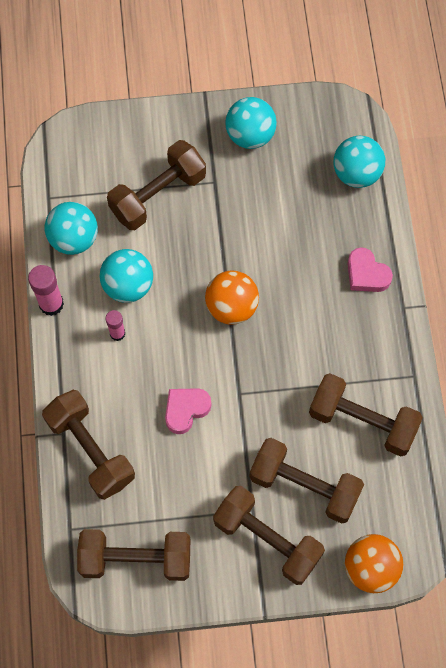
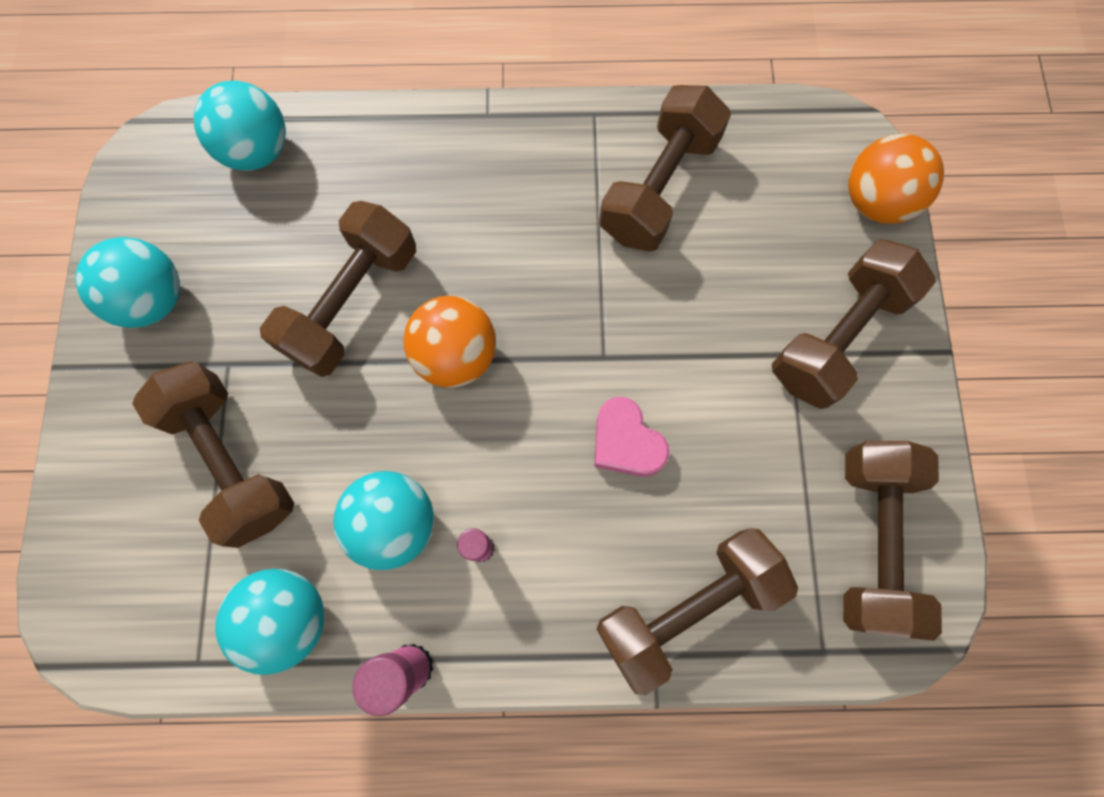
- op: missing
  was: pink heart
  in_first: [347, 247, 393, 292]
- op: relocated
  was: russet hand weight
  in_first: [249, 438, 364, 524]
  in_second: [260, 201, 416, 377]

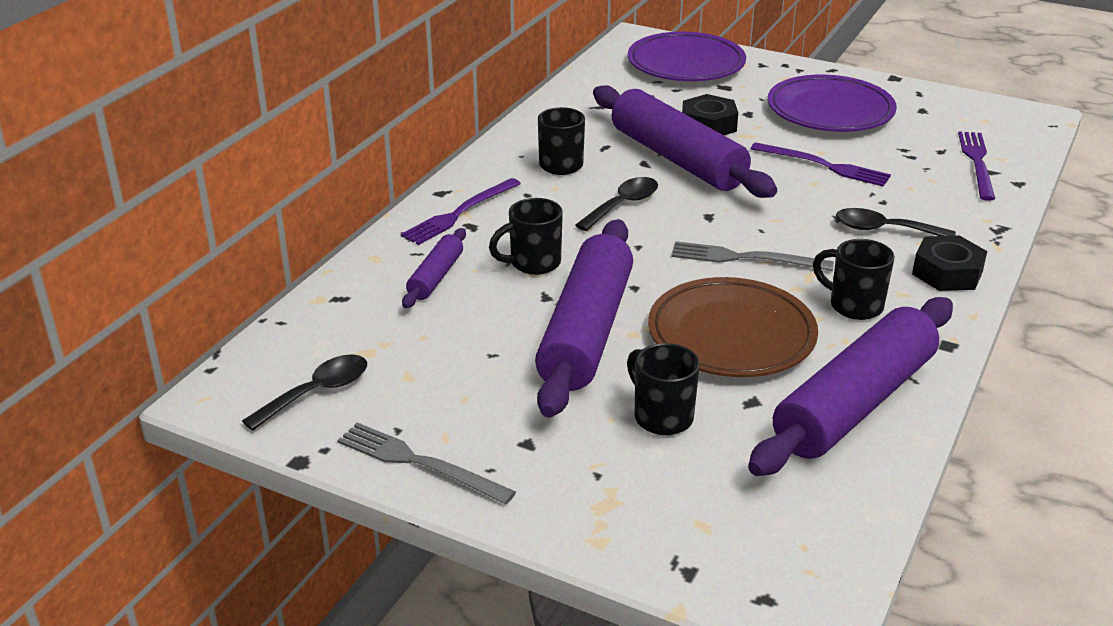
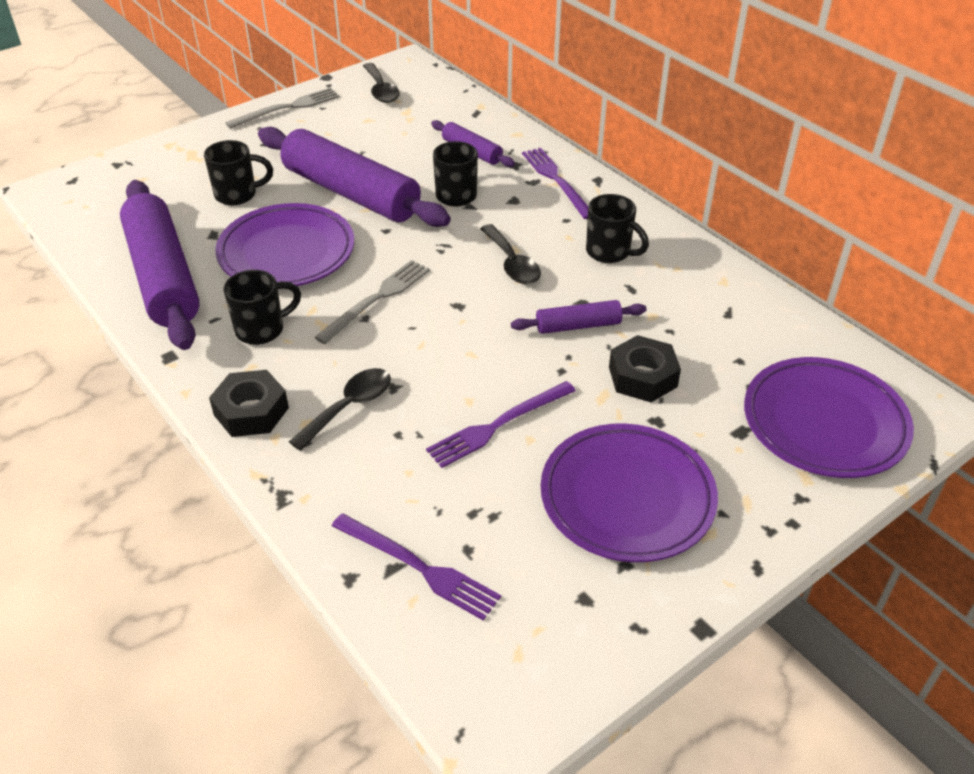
- op: colour
  was: russet plate
  now: royal purple plate
  in_first: [648, 277, 818, 377]
  in_second: [215, 203, 354, 286]
- op: size
  was: royal purple rolling pin
  in_first: [593, 85, 777, 198]
  in_second: [511, 300, 647, 334]
  ratio: 0.47

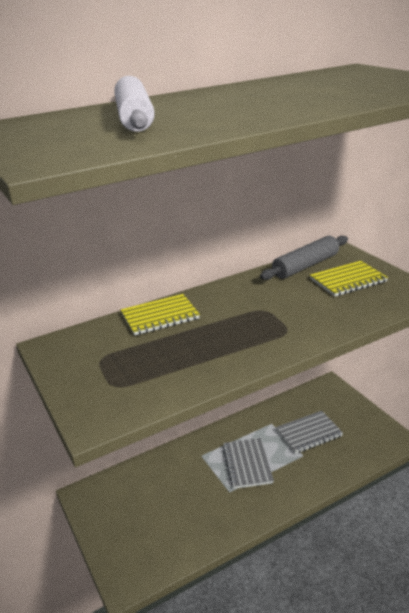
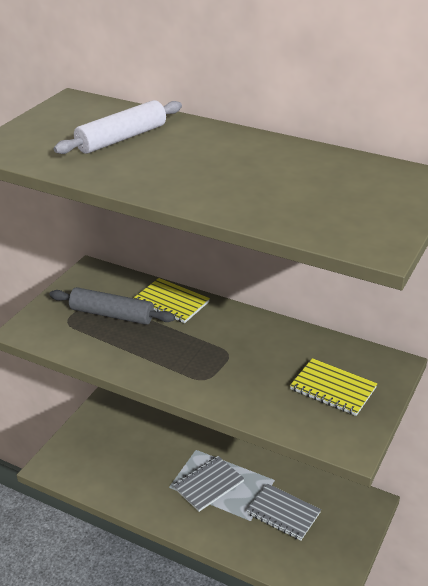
- op: relocated
  was: grey rolling pin
  in_first: [260, 236, 348, 280]
  in_second: [50, 287, 175, 325]

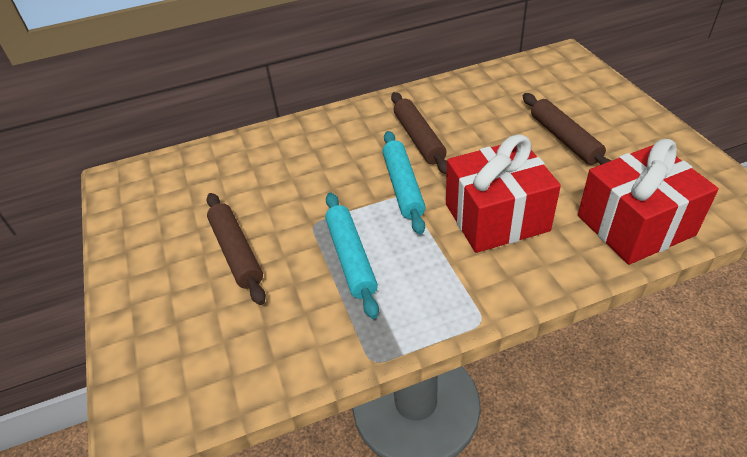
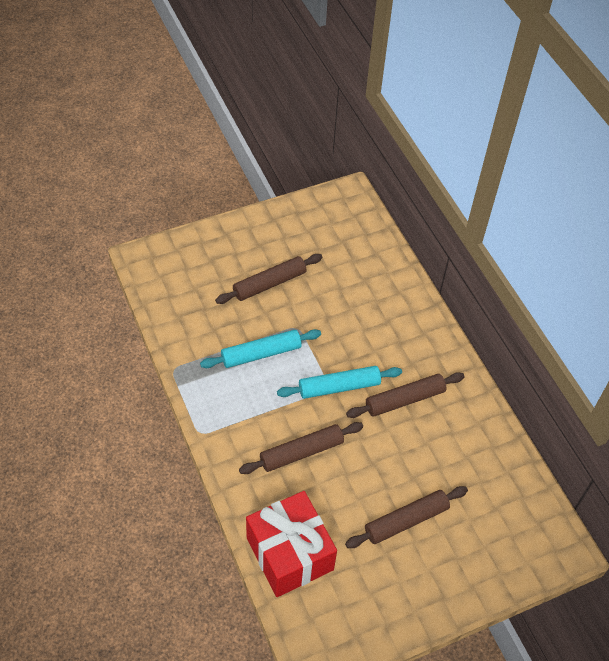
- op: exchanged
  was: scarlet present
  now: russet rolling pin
  in_first: [446, 134, 561, 253]
  in_second: [239, 422, 363, 474]

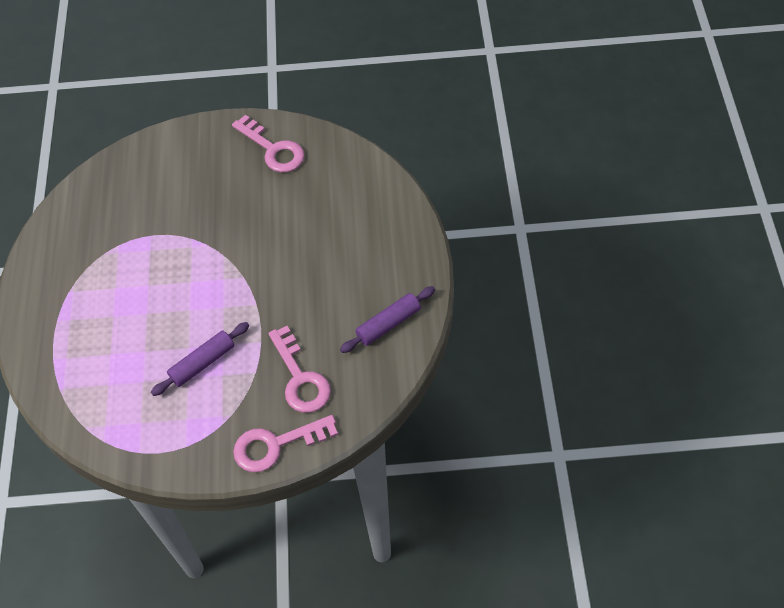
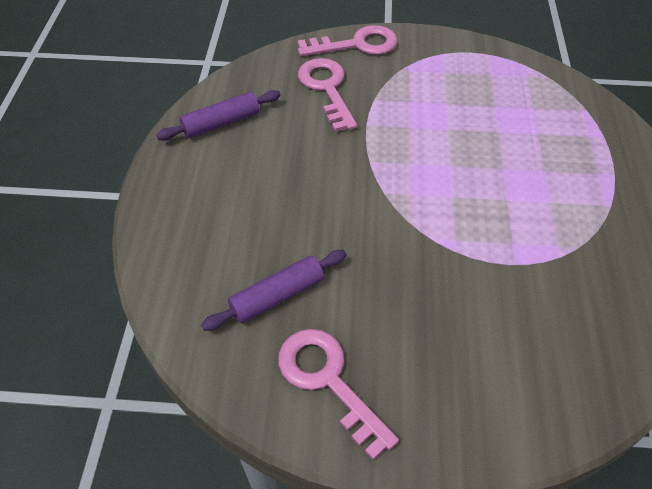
- op: relocated
  was: royal purple rolling pin
  in_first: [151, 322, 249, 396]
  in_second: [201, 250, 347, 331]

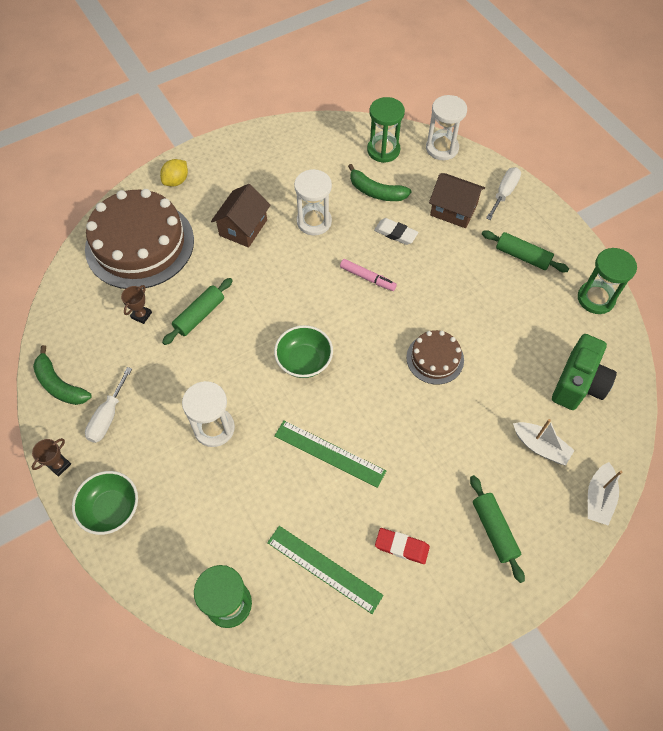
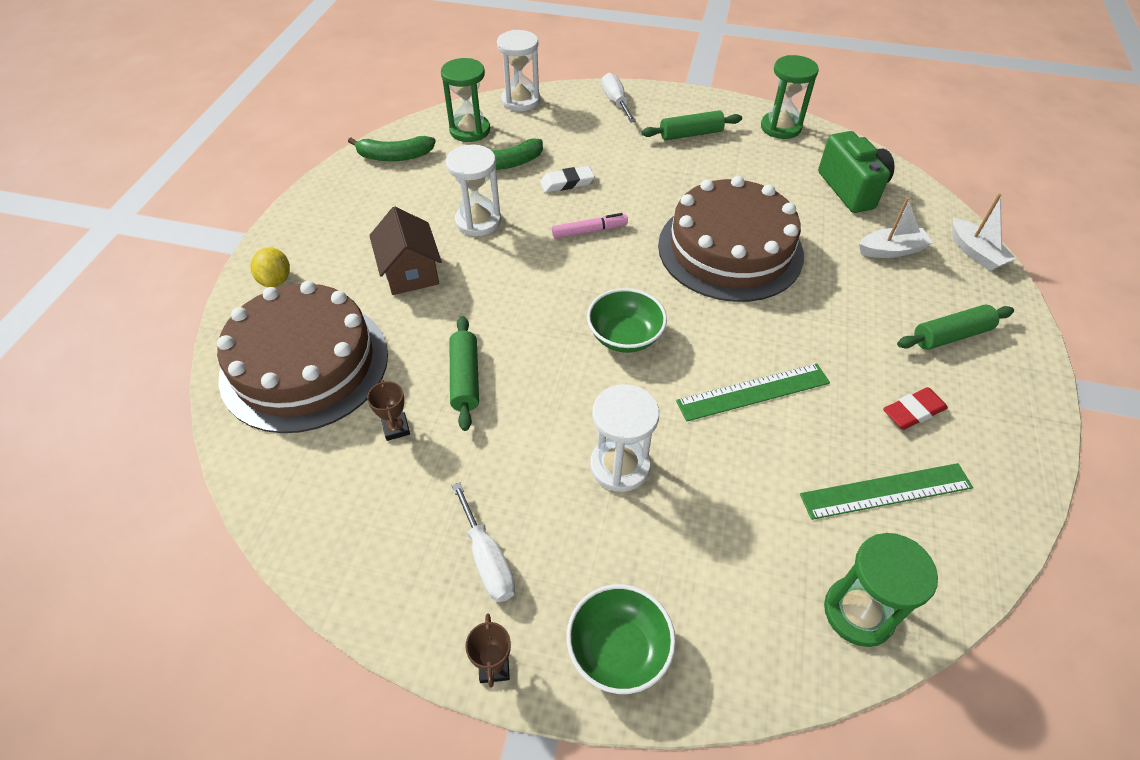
- op: missing
  was: russet cottage
  in_first: [429, 173, 485, 228]
- op: relocated
  was: emerald banana
  in_first: [33, 345, 92, 405]
  in_second: [348, 136, 436, 161]
- op: spun
  was: emerald rolling pin
  in_first: [470, 475, 525, 583]
  in_second: [897, 304, 1014, 350]
  clockwise: -45
- op: size
  was: russet cake
  in_first: [406, 330, 464, 384]
  in_second: [658, 176, 804, 302]
  ratio: 2.05

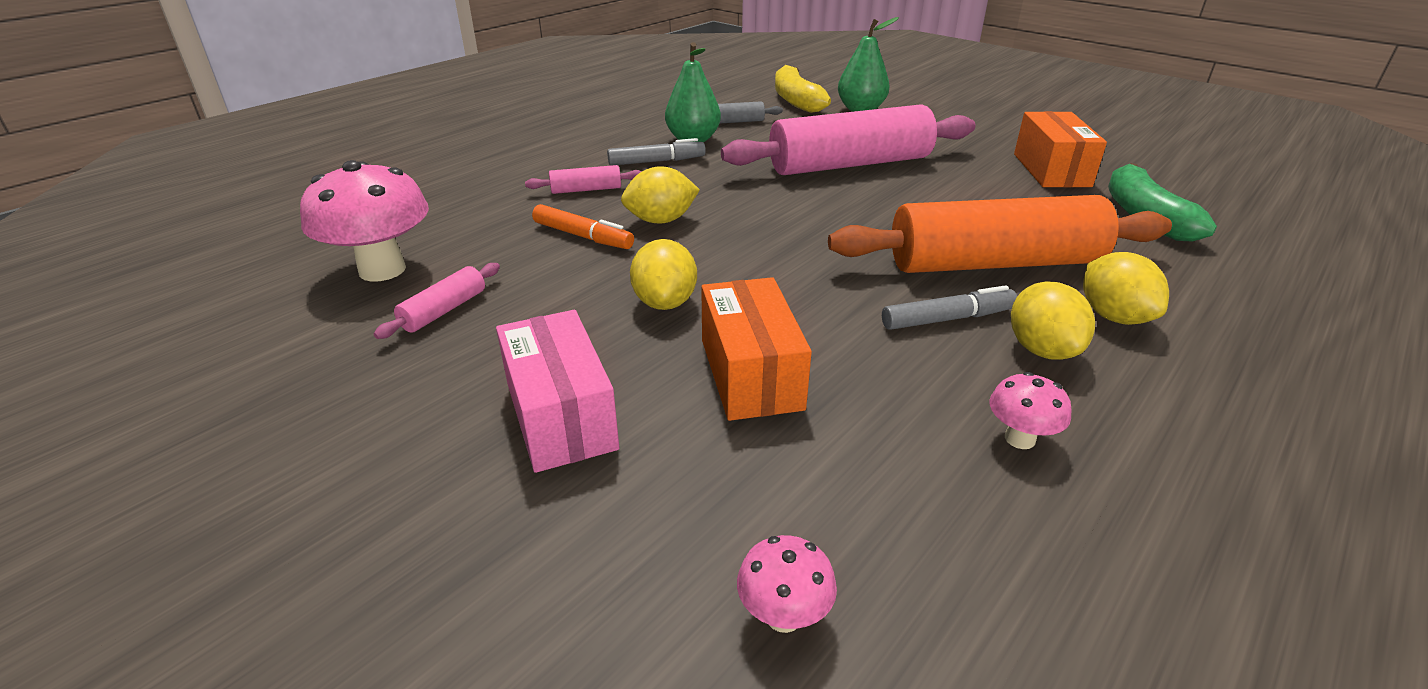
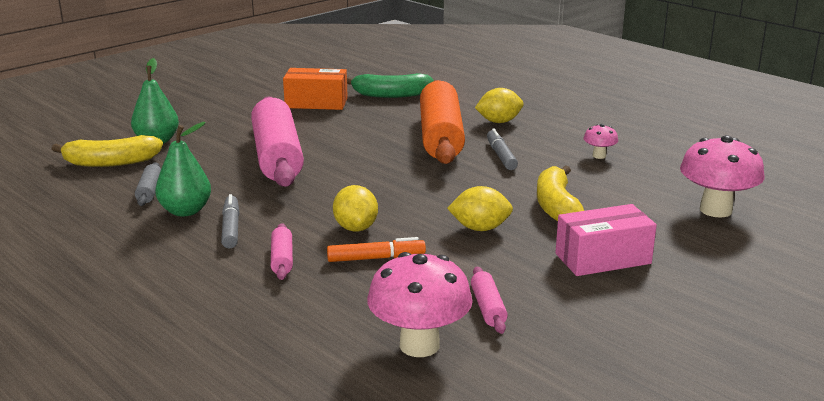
- op: missing
  was: yellow toy lemon
  in_first: [1011, 281, 1095, 360]
- op: exchanged
  was: orange-coloured box
  now: yellow banana
  in_first: [701, 277, 812, 421]
  in_second: [537, 165, 584, 221]
- op: spun
  was: pink rolling pin
  in_first: [374, 263, 500, 339]
  in_second: [471, 267, 508, 334]
  clockwise: 45
- op: spun
  was: orange-coloured marker
  in_first: [532, 204, 634, 249]
  in_second: [327, 237, 426, 262]
  clockwise: 45
- op: size
  was: pink fungus
  in_first: [737, 535, 837, 633]
  in_second: [680, 135, 764, 218]
  ratio: 2.06

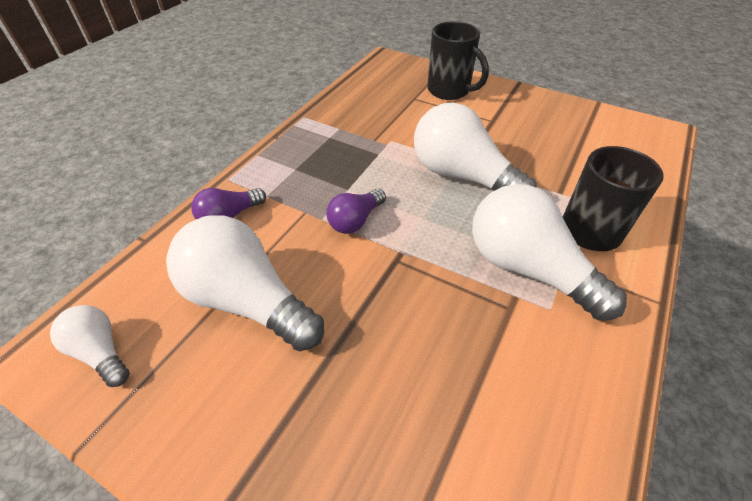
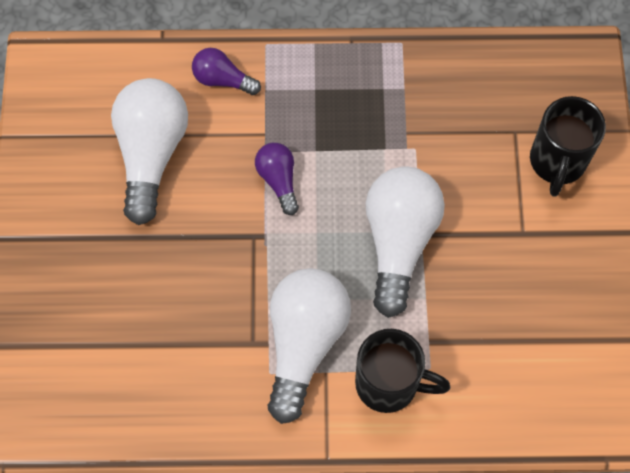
- op: missing
  was: white lightbulb
  in_first: [50, 305, 130, 387]
- op: spun
  was: royal purple lightbulb
  in_first: [326, 189, 386, 234]
  in_second: [255, 143, 299, 215]
  clockwise: 60

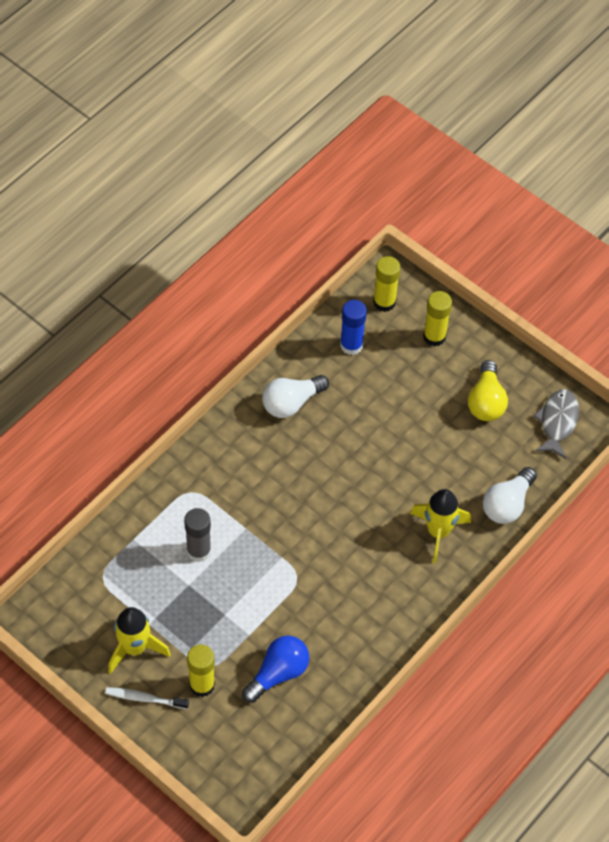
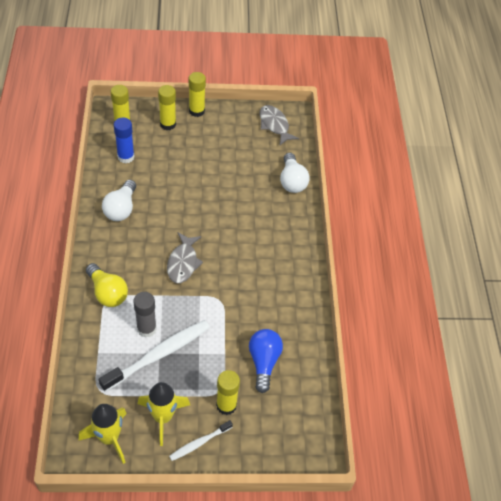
- op: appeared
  now: white toothbrush
  in_second: [99, 320, 210, 392]
- op: appeared
  now: grey fish figure
  in_second: [167, 232, 203, 283]
- op: appeared
  now: yellow stick of glue
  in_second: [189, 72, 206, 117]
- op: relocated
  was: yellow toy rocket
  in_first: [410, 489, 471, 563]
  in_second: [79, 404, 127, 464]
- op: relocated
  was: yellow lightbulb
  in_first: [468, 360, 508, 421]
  in_second: [86, 263, 128, 307]

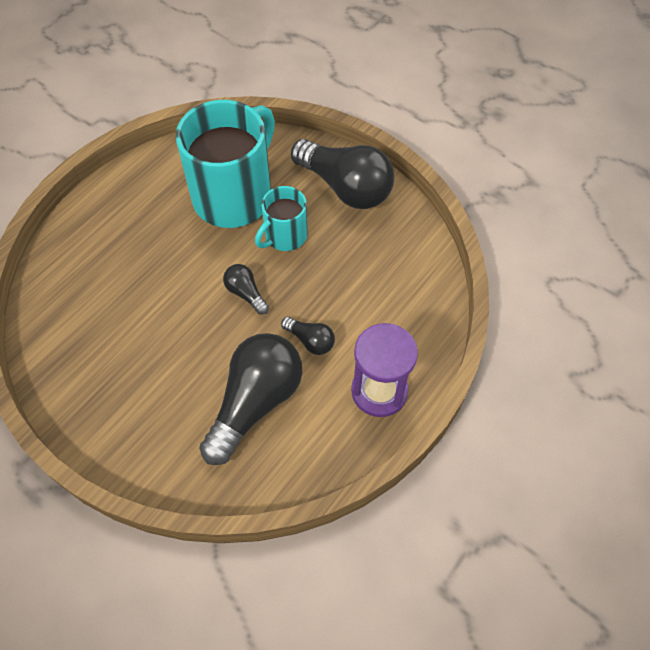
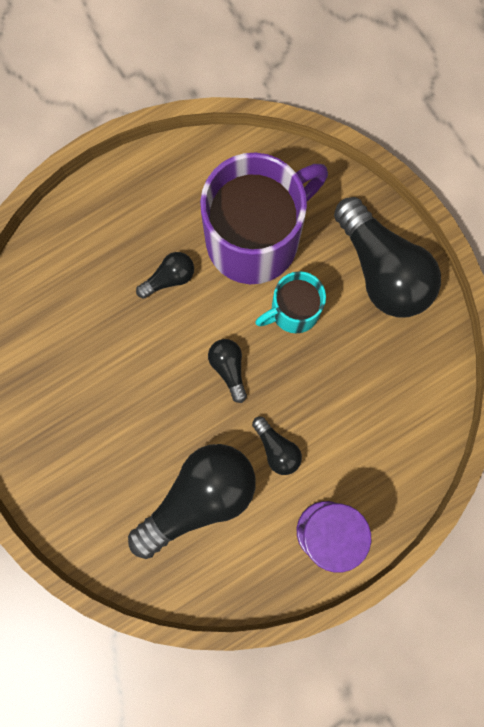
- op: appeared
  now: ebony lightbulb
  in_second: [136, 252, 194, 299]
- op: colour
  was: teal coffee mug
  now: royal purple coffee mug
  in_first: [176, 100, 275, 228]
  in_second: [200, 153, 328, 284]

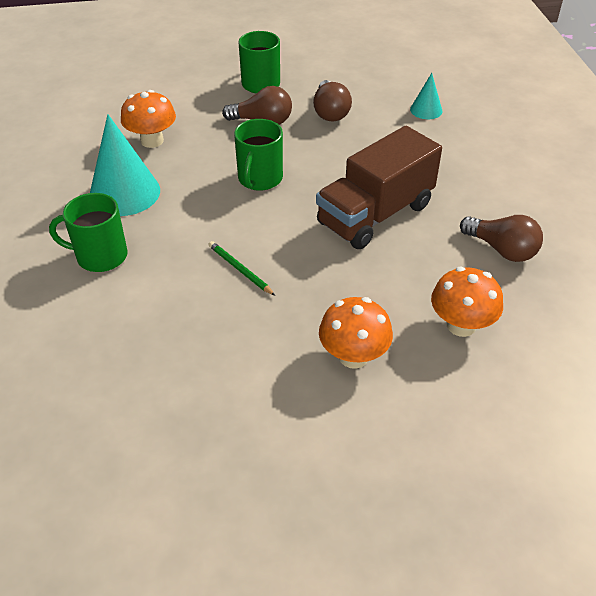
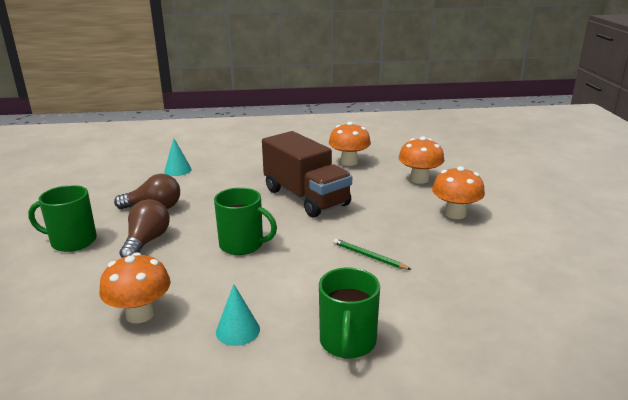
- op: exchanged
  was: russet lightbulb
  now: orange-coloured fungus
  in_first: [460, 215, 543, 262]
  in_second: [329, 122, 371, 166]
- op: spun
  was: emerald wooden pencil
  in_first: [208, 241, 275, 296]
  in_second: [333, 239, 412, 270]
  clockwise: 75
- op: size
  was: teal cone shape
  in_first: [90, 114, 160, 216]
  in_second: [216, 284, 260, 346]
  ratio: 0.52

